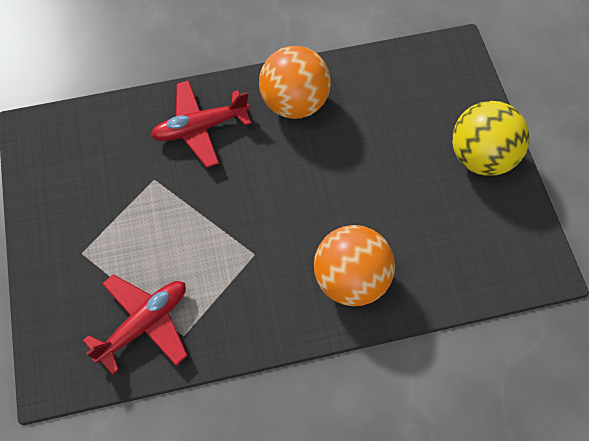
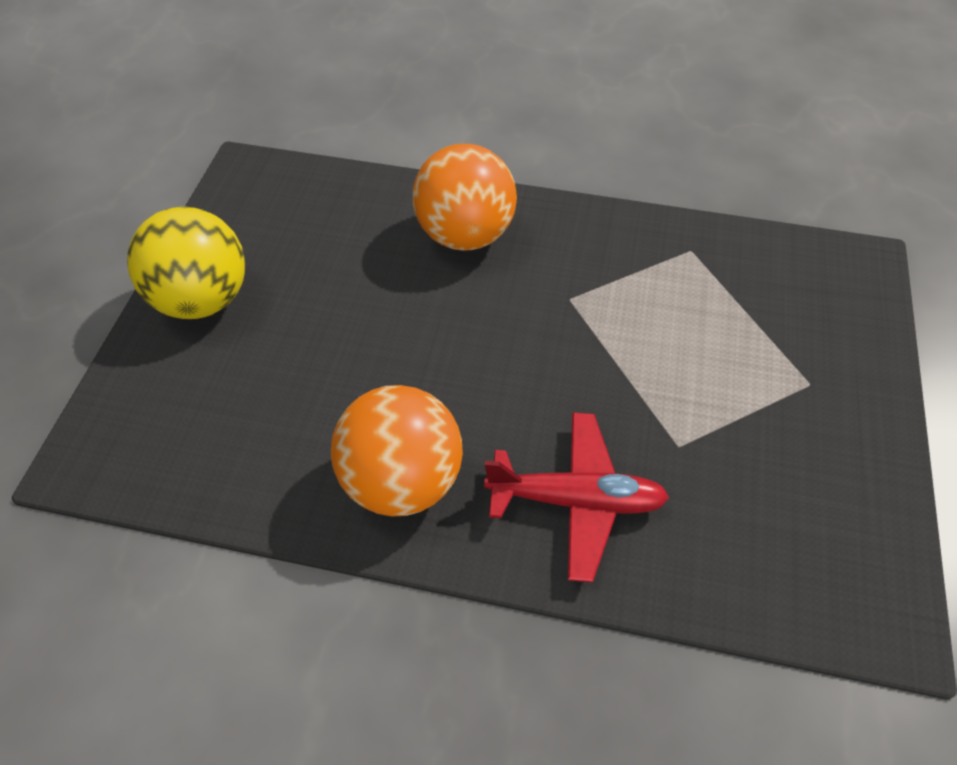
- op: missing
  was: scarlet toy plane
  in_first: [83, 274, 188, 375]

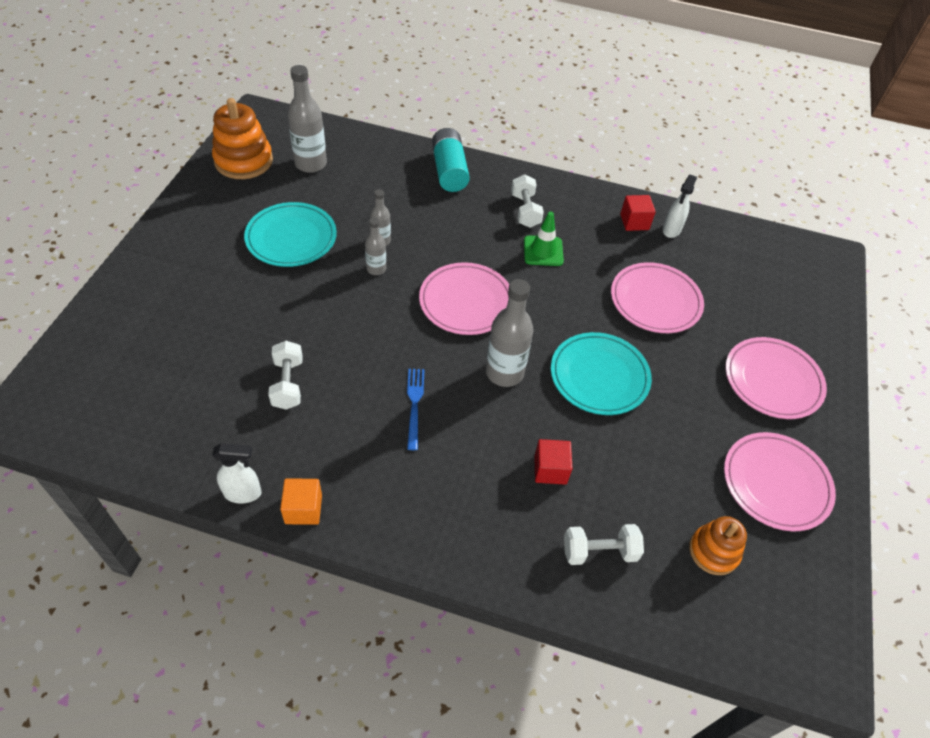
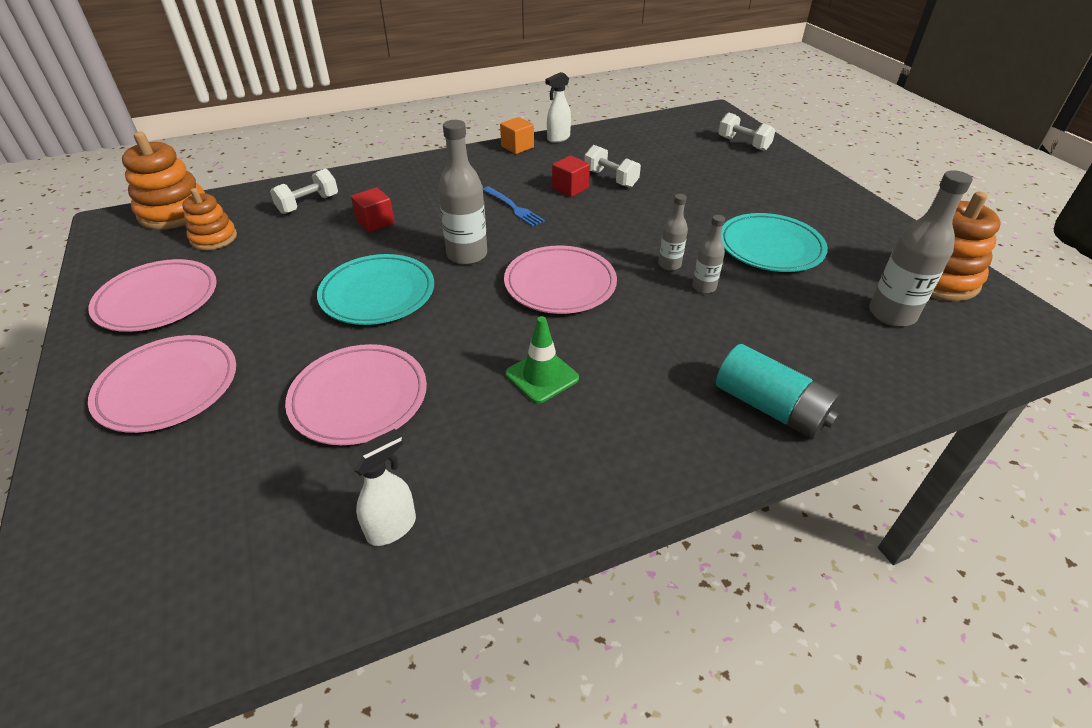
- op: appeared
  now: orange-coloured ring stacker
  in_second: [122, 132, 205, 230]
- op: relocated
  was: white hand weight
  in_first: [511, 174, 544, 228]
  in_second: [718, 112, 775, 151]
- op: relocated
  was: scarlet solid cube
  in_first: [620, 195, 656, 231]
  in_second: [552, 155, 590, 197]
- op: spun
  was: white spray bottle
  in_first: [663, 174, 697, 238]
  in_second: [347, 429, 416, 546]
  clockwise: 60

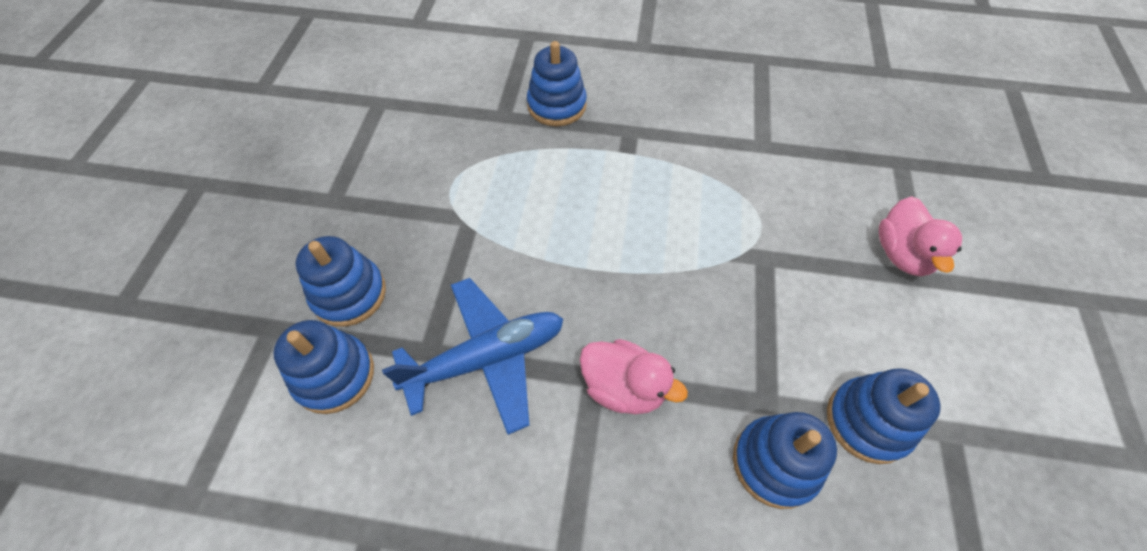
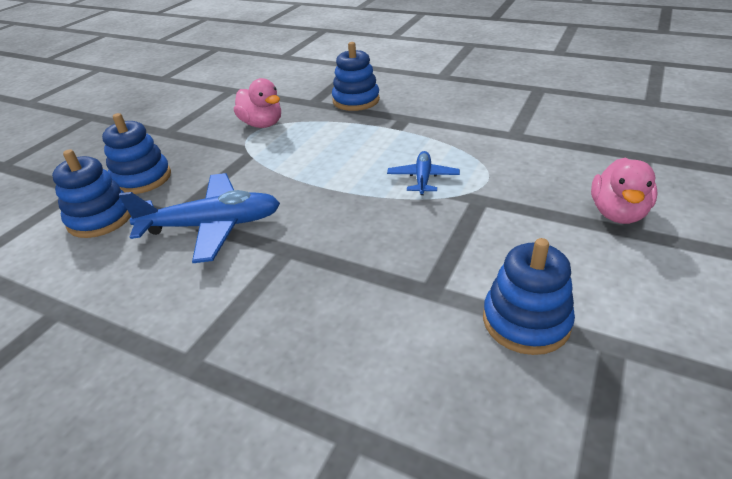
- op: missing
  was: royal blue ring stacker
  in_first: [733, 412, 837, 509]
- op: appeared
  now: royal blue toy plane
  in_second: [387, 151, 460, 195]
- op: relocated
  was: pink duck
  in_first: [580, 339, 688, 414]
  in_second: [234, 78, 281, 128]

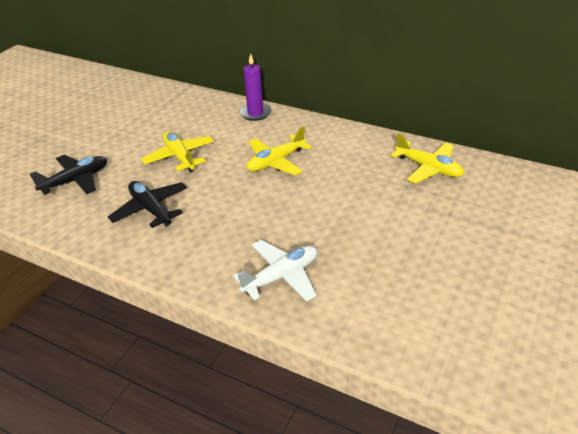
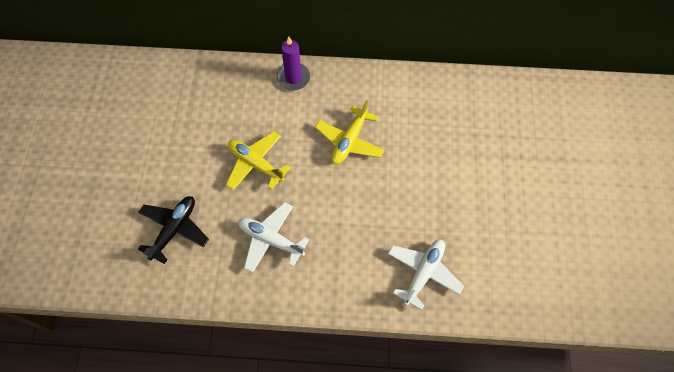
- op: missing
  was: yellow toy plane
  in_first: [391, 133, 464, 184]
- op: colour
  was: ebony toy plane
  now: white toy plane
  in_first: [108, 181, 187, 228]
  in_second: [239, 202, 309, 273]

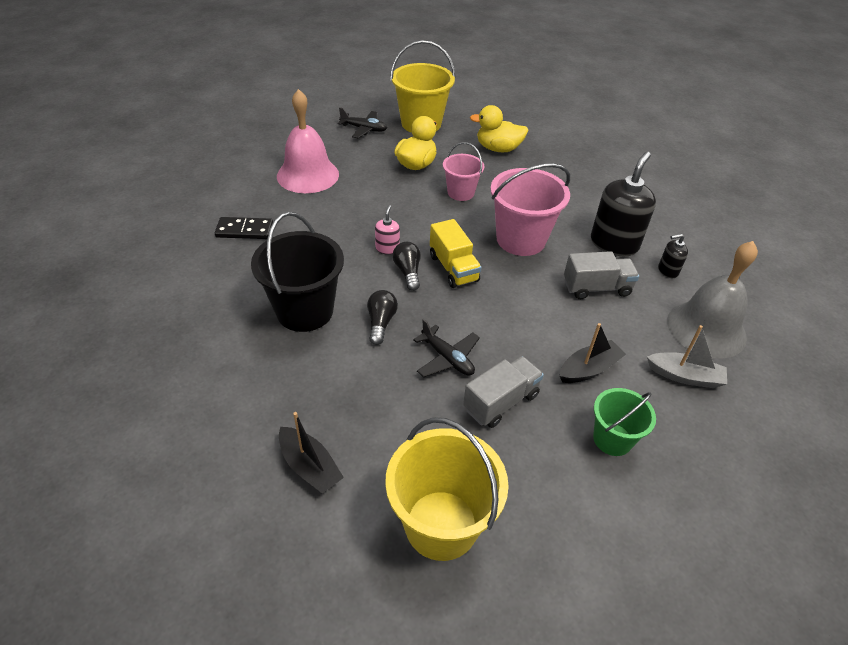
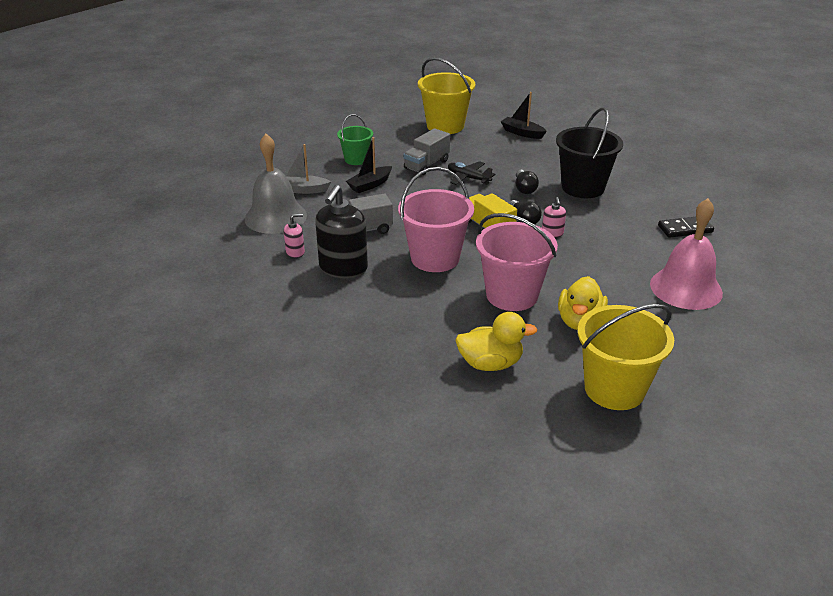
- op: missing
  was: ebony toy plane
  in_first: [338, 107, 387, 138]
- op: colour
  was: ebony soap pump
  now: pink soap pump
  in_first: [658, 234, 688, 278]
  in_second: [284, 214, 305, 258]
- op: size
  was: pink bucket
  in_first: [443, 142, 484, 201]
  in_second: [476, 213, 558, 311]
  ratio: 1.7

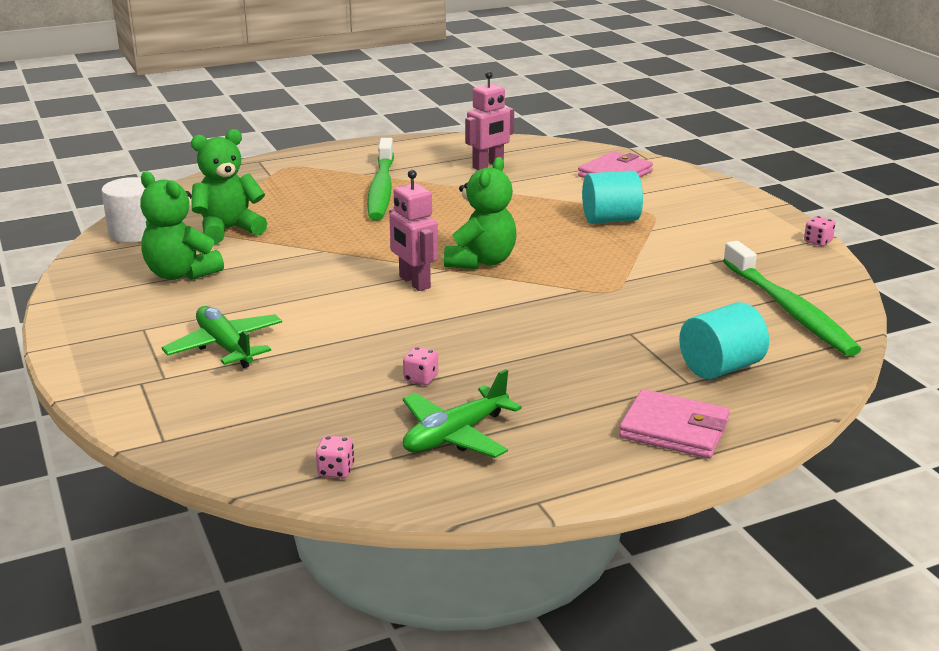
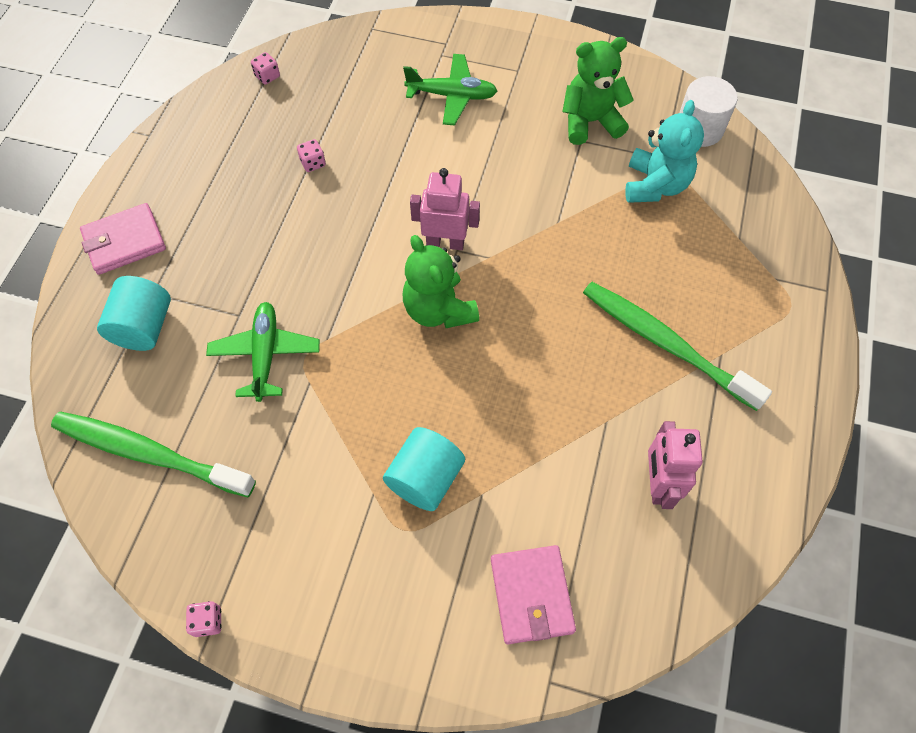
- op: relocated
  was: emerald toy plane
  in_first: [403, 369, 522, 458]
  in_second: [206, 302, 320, 402]
- op: colour
  was: emerald stuffed bear
  now: teal stuffed bear
  in_first: [191, 129, 267, 244]
  in_second: [625, 100, 704, 203]

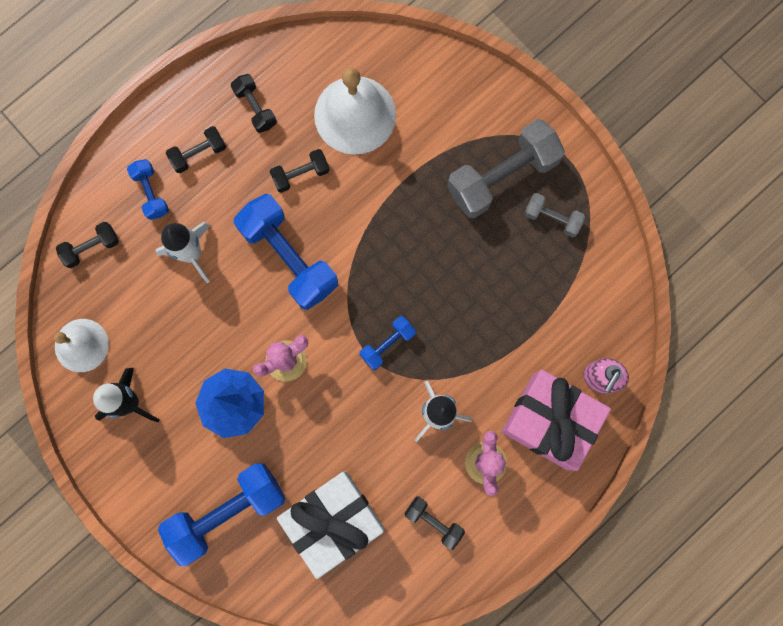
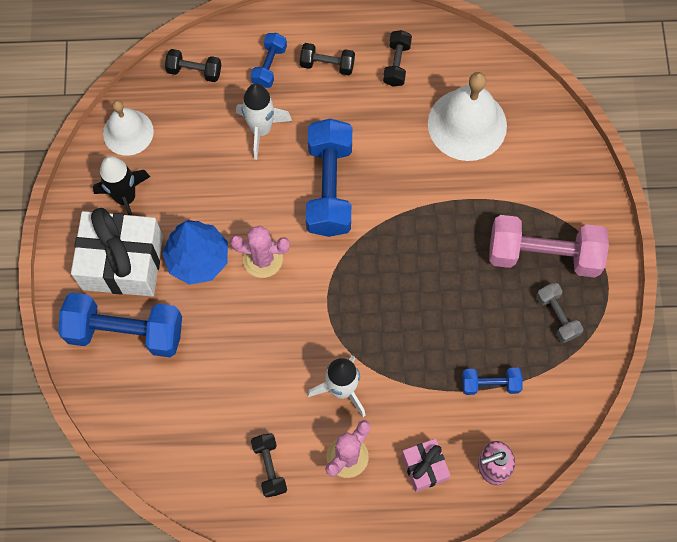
- op: missing
  was: ebony hand weight
  in_first: [269, 149, 330, 193]
- op: relocated
  was: white present
  in_first: [277, 471, 384, 579]
  in_second: [71, 208, 163, 296]
- op: relocated
  was: royal blue hand weight
  in_first: [359, 316, 416, 370]
  in_second: [462, 368, 523, 395]
- op: colour
  was: grey hand weight
  now: pink hand weight
  in_first: [447, 119, 565, 218]
  in_second: [489, 215, 609, 278]
- op: size
  was: pink present
  in_first: [501, 369, 611, 471]
  in_second: [401, 438, 451, 492]
  ratio: 0.51

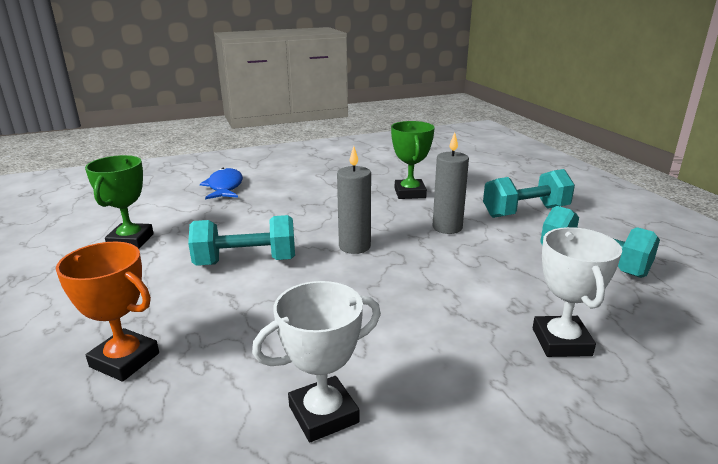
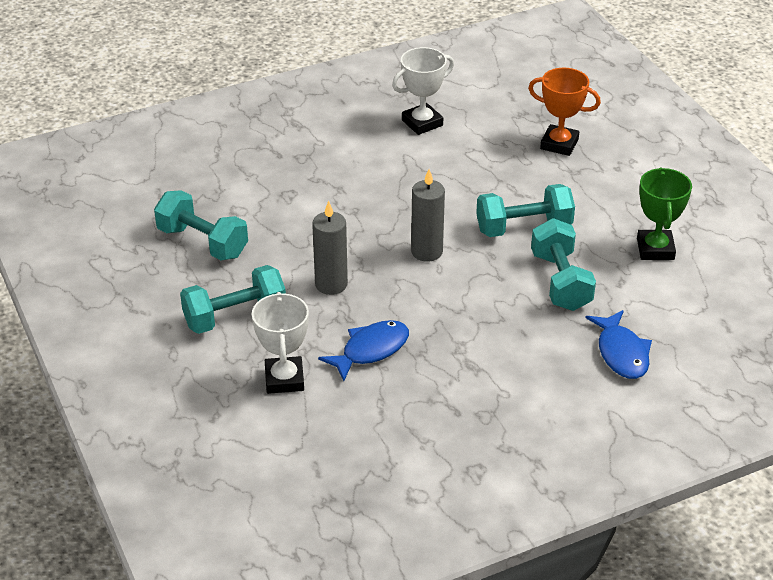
- op: appeared
  now: teal hand weight
  in_second: [531, 218, 596, 311]
- op: relocated
  was: white award cup
  in_first: [533, 227, 622, 357]
  in_second: [252, 292, 309, 394]
- op: exchanged
  was: emerald award cup
  now: royal blue fish figure
  in_first: [391, 121, 435, 199]
  in_second: [318, 320, 409, 381]

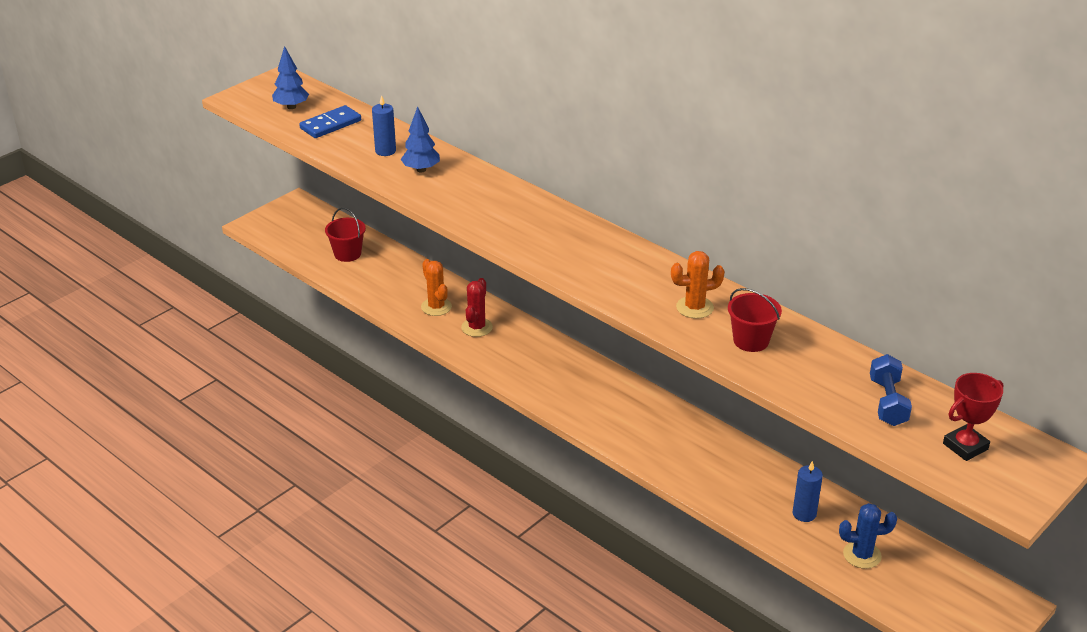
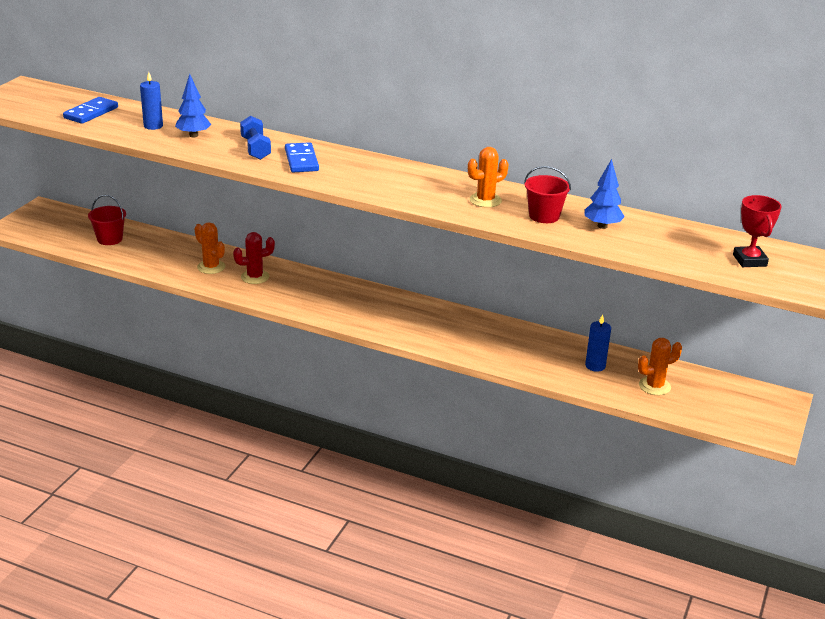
- op: appeared
  now: royal blue domino piece
  in_second: [285, 142, 319, 172]
- op: relocated
  was: royal blue toy tree
  in_first: [272, 46, 309, 109]
  in_second: [584, 159, 625, 229]
- op: relocated
  was: royal blue hand weight
  in_first: [870, 354, 912, 426]
  in_second: [240, 116, 271, 160]
- op: colour
  was: royal blue saguaro cactus
  now: orange-coloured saguaro cactus
  in_first: [839, 503, 897, 569]
  in_second: [638, 338, 682, 395]
- op: spun
  was: scarlet saguaro cactus
  in_first: [461, 278, 493, 337]
  in_second: [233, 232, 275, 284]
  clockwise: 75
- op: spun
  was: scarlet award cup
  in_first: [943, 373, 1003, 461]
  in_second: [733, 195, 782, 267]
  clockwise: -45

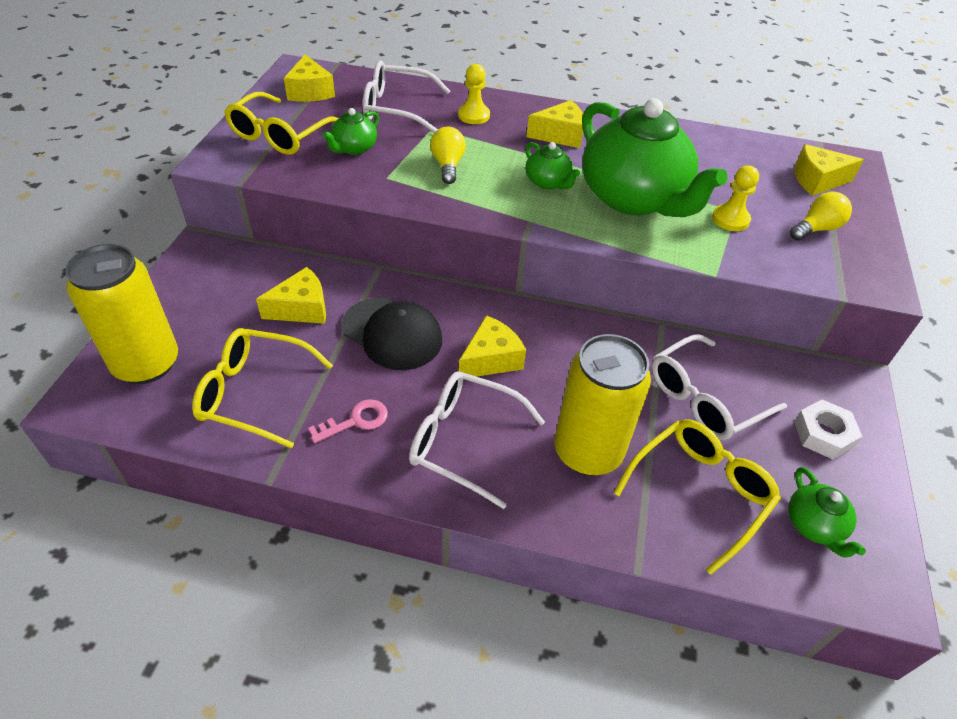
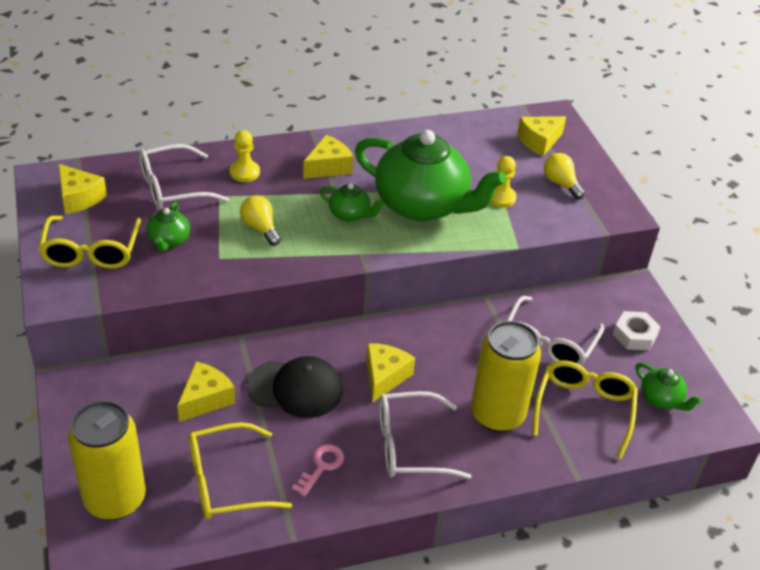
- op: spun
  was: yellow lightbulb
  in_first: [790, 192, 852, 241]
  in_second: [544, 153, 585, 199]
  clockwise: -60

